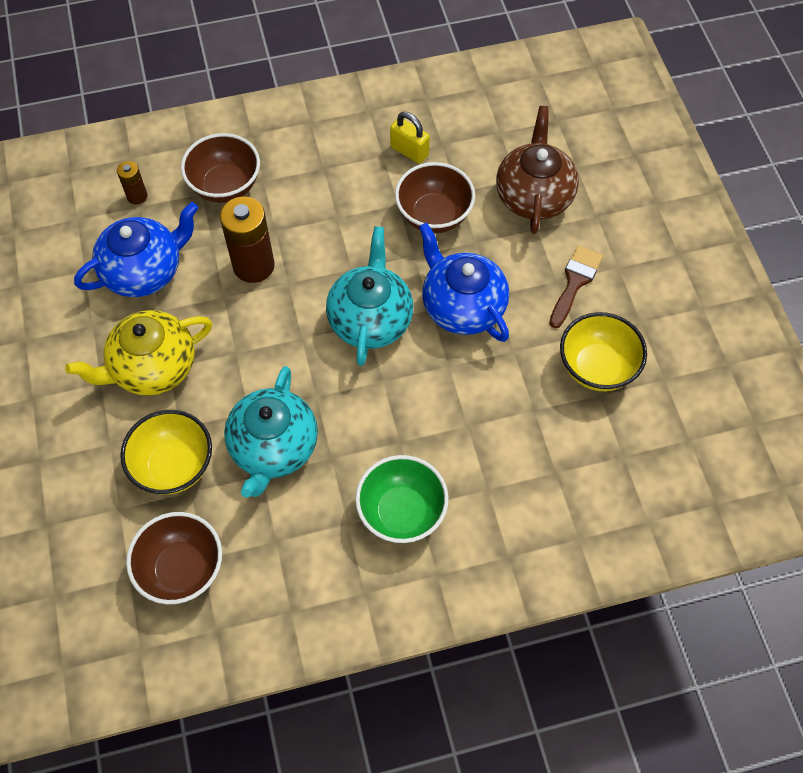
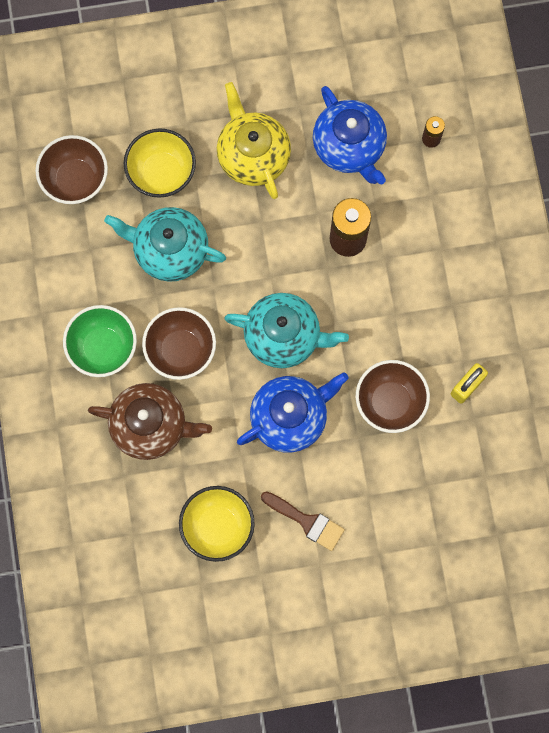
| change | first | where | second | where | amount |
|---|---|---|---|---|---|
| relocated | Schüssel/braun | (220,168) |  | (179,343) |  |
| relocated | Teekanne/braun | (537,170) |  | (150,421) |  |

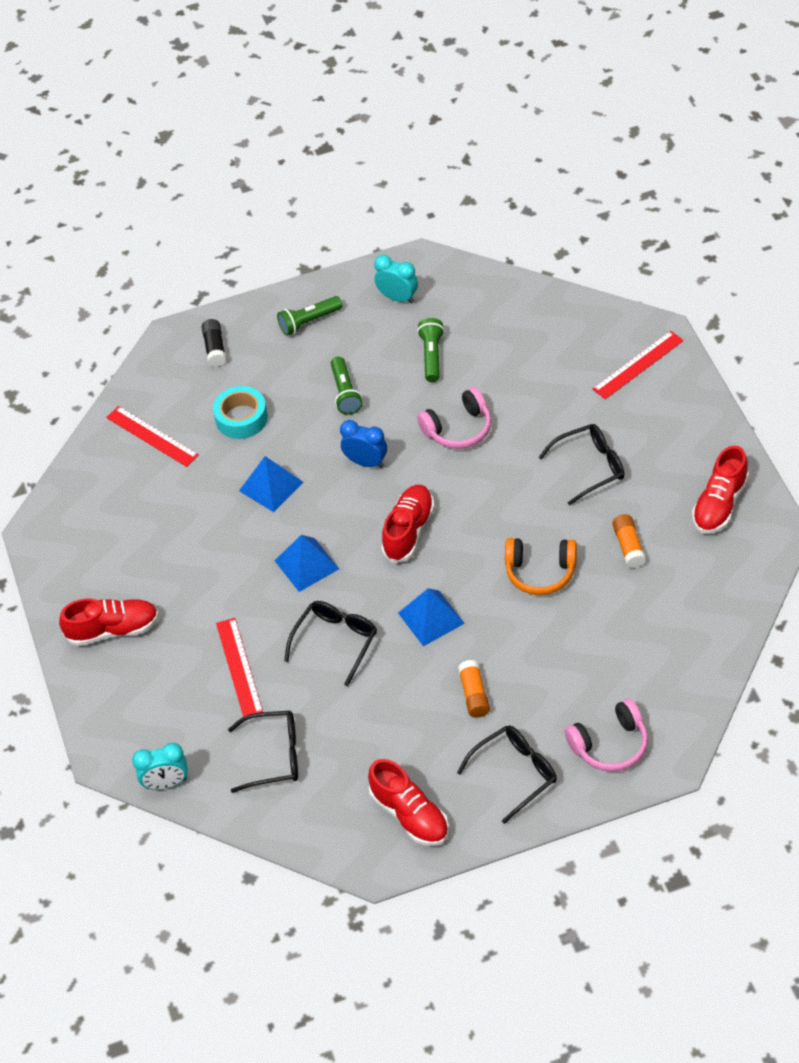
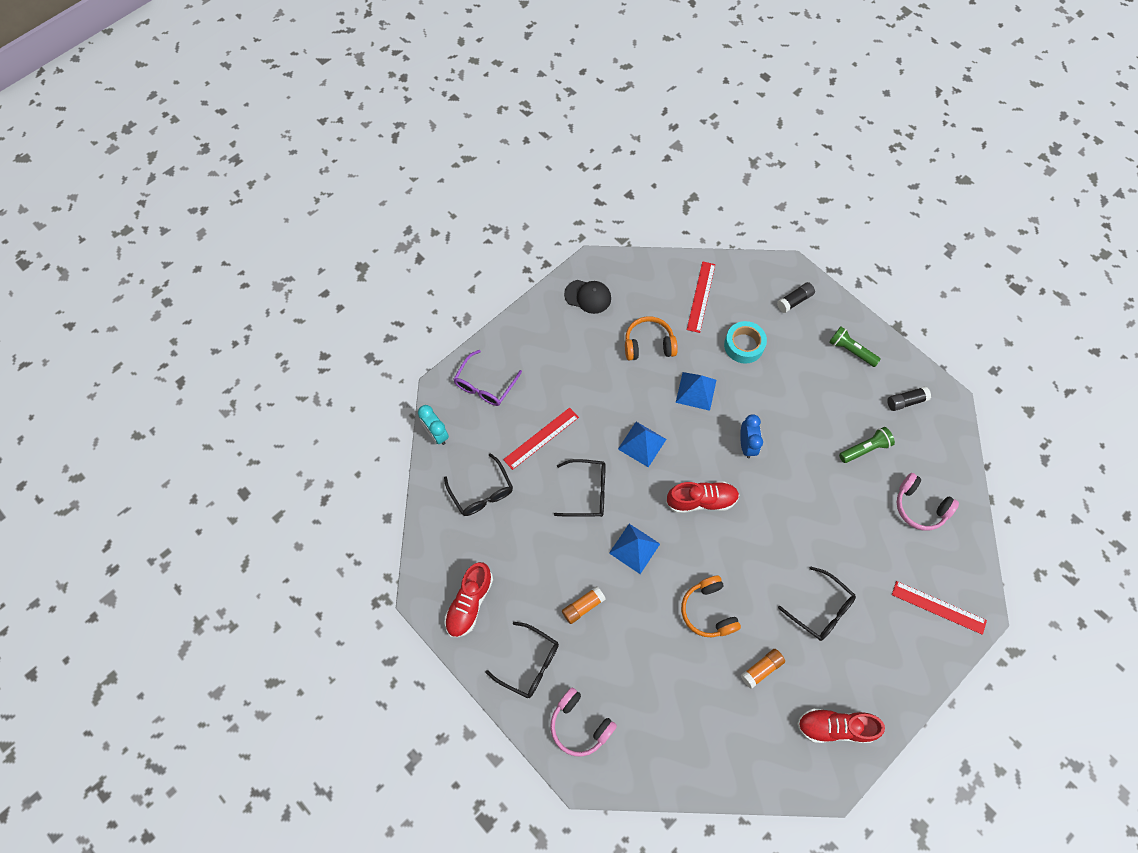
| change | first | where | second | where | amount |
|---|---|---|---|---|---|
| missing | Schuh/rot | (109,622) |  |  |  |
| missing | Taschenlampe/grün | (347,386) |  |  |  |
| exchanged | Wecker/türkis | (396,279) | Klebestift/schwarz | (909,398) |  |
| relocated | Kopfhörer/rosa | (454,418) |  | (928,502) |  |
| appeared |  |  | Brille/lila | (487,378) |  |
| appeared |  |  | Kappe/schwarz | (587,297) |  |
| appeared |  |  | Kopfhörer/orange | (651,338) |  |

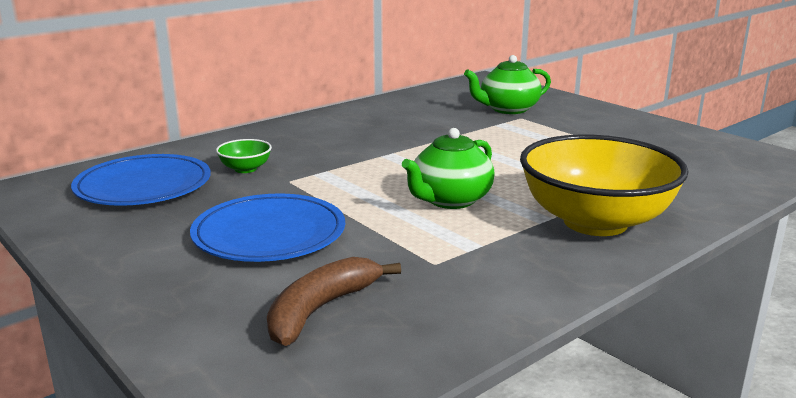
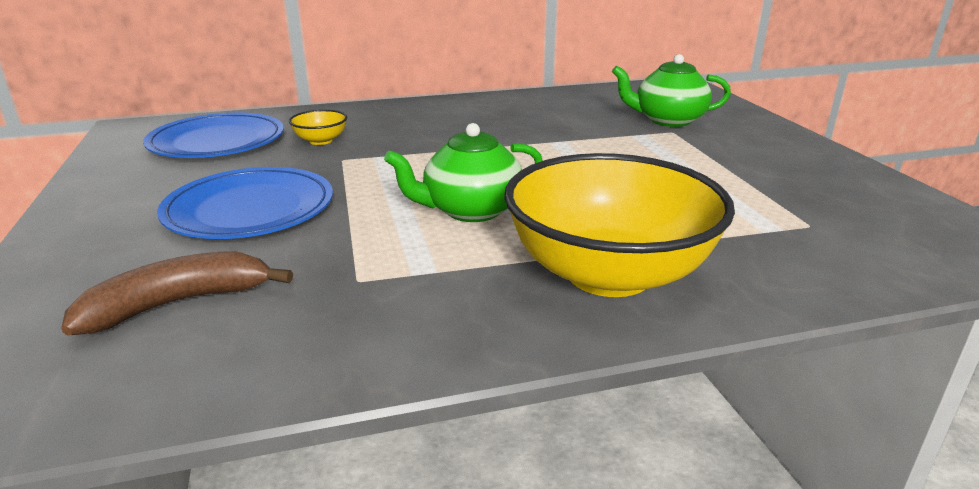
| change | first | where | second | where | amount |
|---|---|---|---|---|---|
| colour | Schüssel/grün | (244,156) | Schüssel/gelb | (318,127) |  |

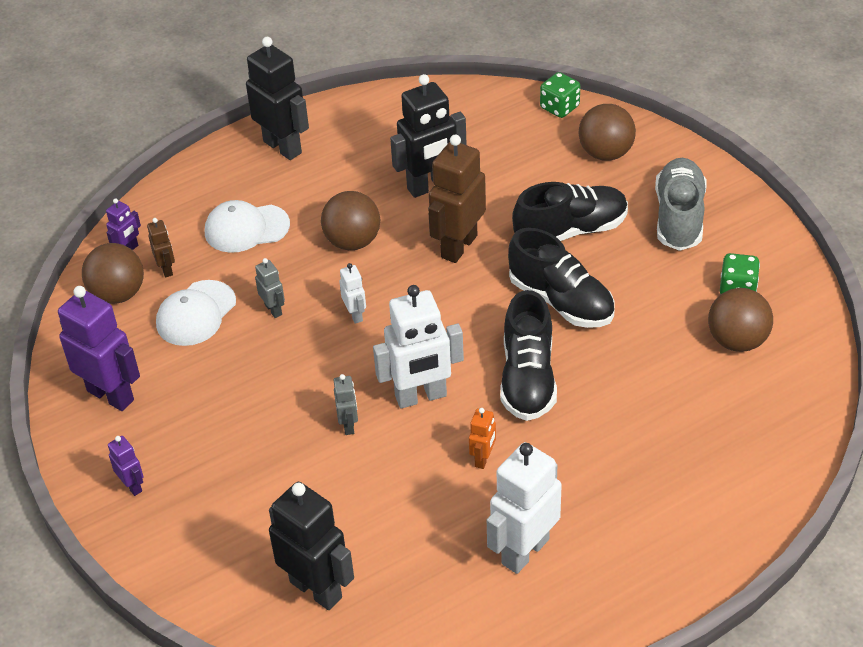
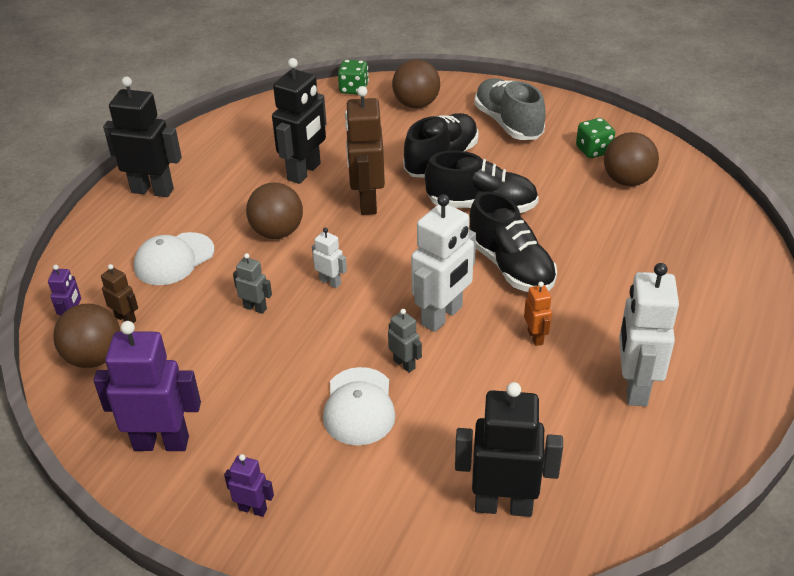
| change | first | where | second | where | amount |
|---|---|---|---|---|---|
| relocated | Kappe/weiß | (196,313) |  | (359,406) |  |

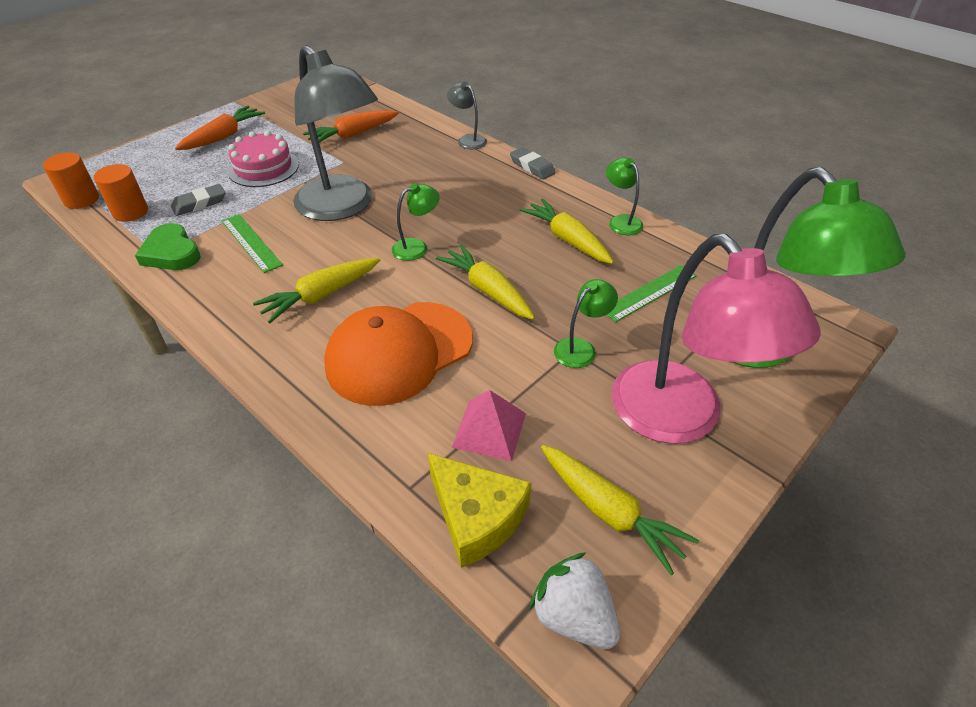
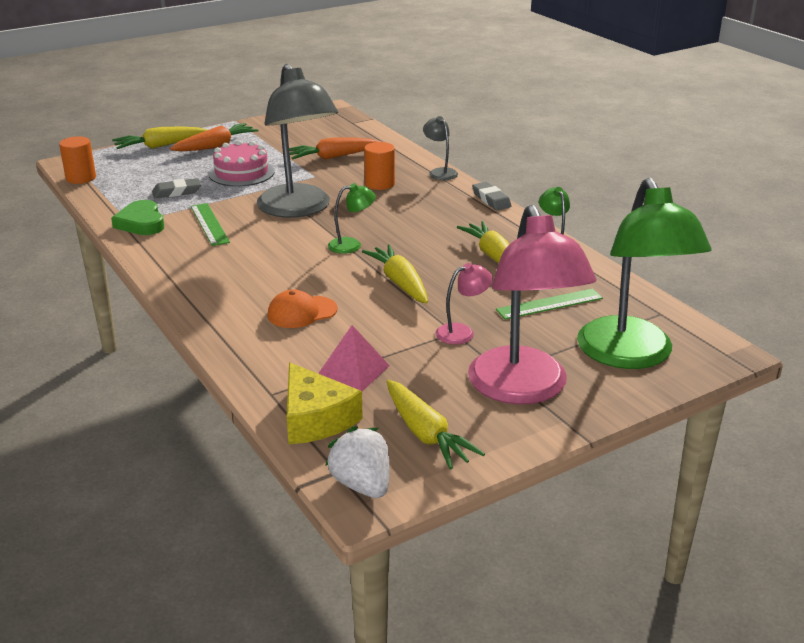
| change | first | where | second | where | amount |
|---|---|---|---|---|---|
| relocated | Vollzylinder/orange | (121,193) |  | (379,166) |  |
| relocated | Karotte/gelb | (316,290) |  | (159,137) |  |
| size | Kappe/orange | (398,354) |  | (302,308) | x0.52 |
| colour | Lampe/grün | (586,323) | Lampe/rosa | (464,304) |  |

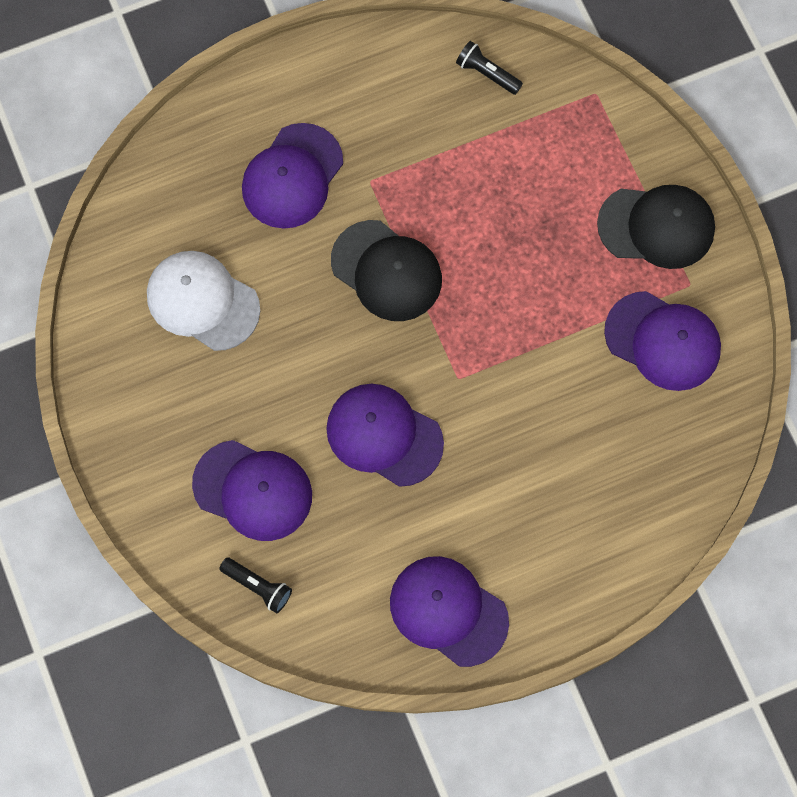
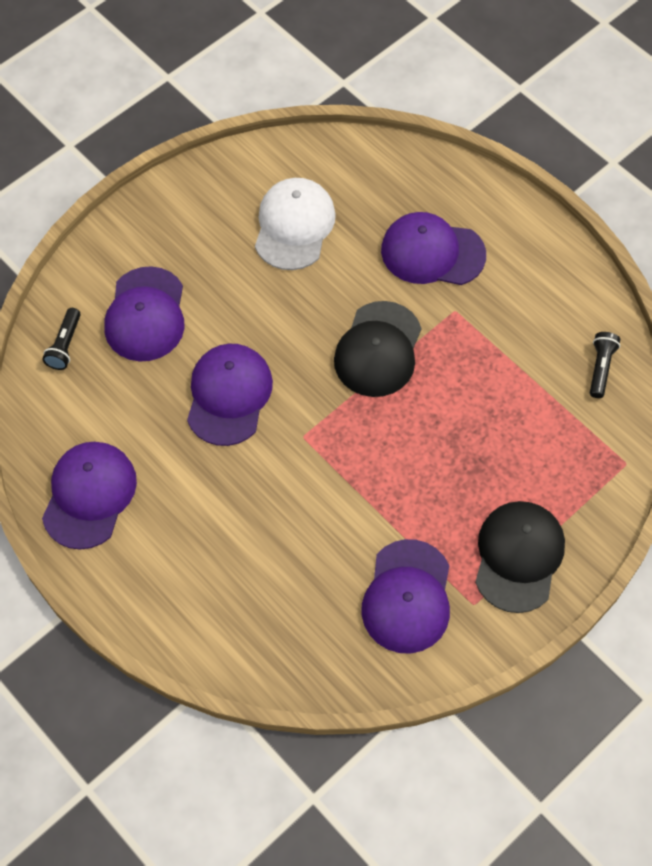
| change | first | where | second | where | amount |
|---|---|---|---|---|---|
| spun | Kappe/schwarz | (656,227) |  | (520,557) | 150 degrees counterclockwise |

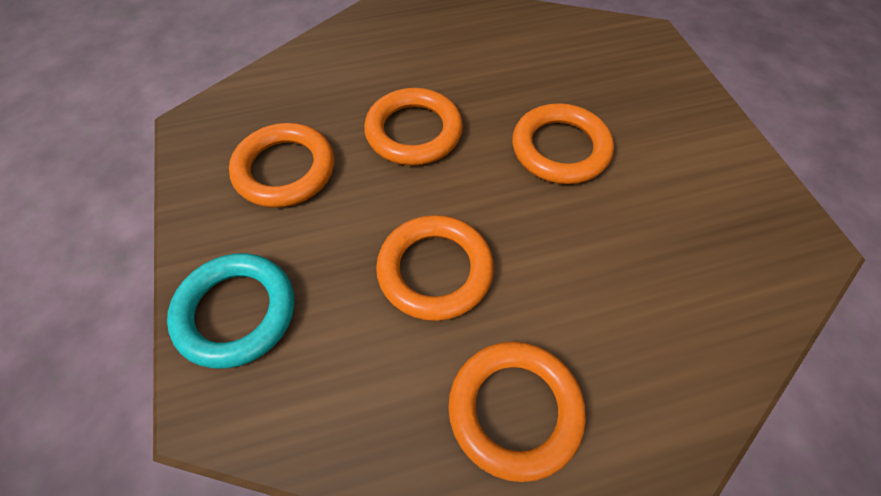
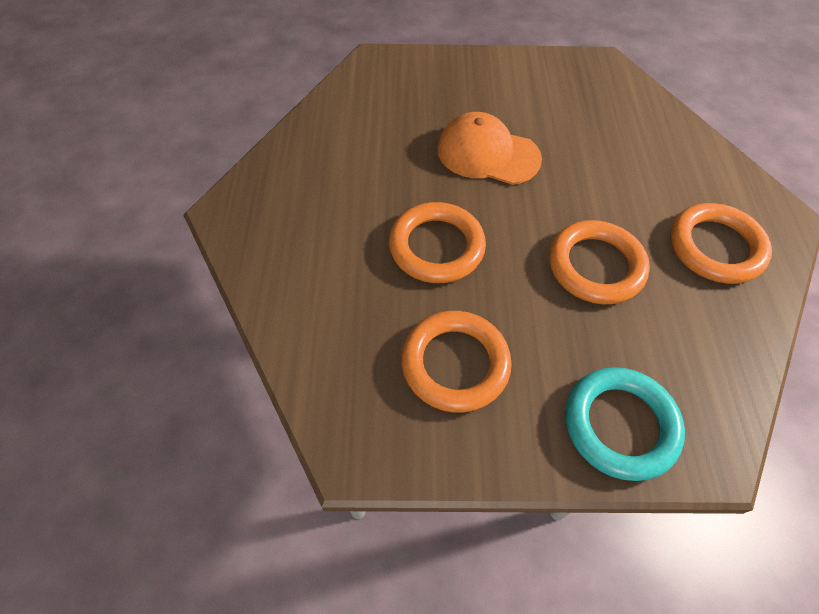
| change | first | where | second | where | amount |
|---|---|---|---|---|---|
| exchanged | Ring/orange | (563,143) | Kappe/orange | (489,148) |  |

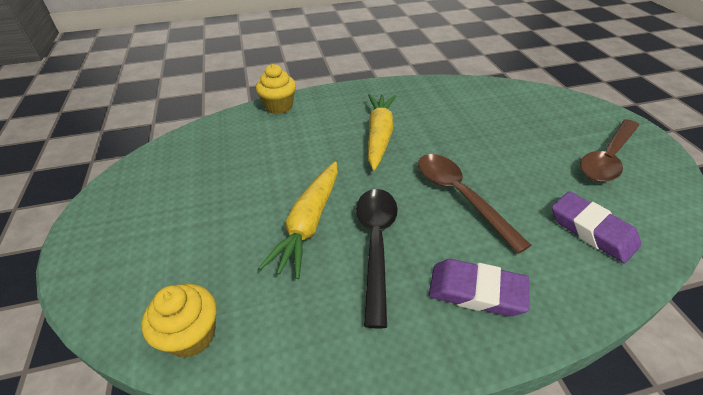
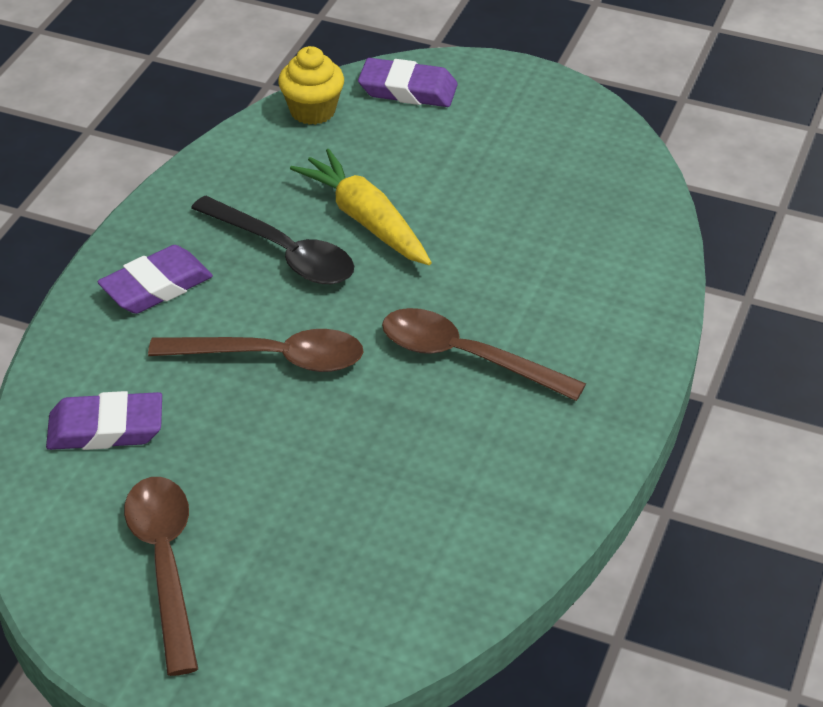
| change | first | where | second | where | amount |
|---|---|---|---|---|---|
| missing | Muffin/gelb | (276,89) |  |  |  |
| exchanged | Karotte/gelb | (382,132) | Löffel/braun | (484,354) |  |
| appeared |  |  | Radiergummi/lila | (408,82) |  |

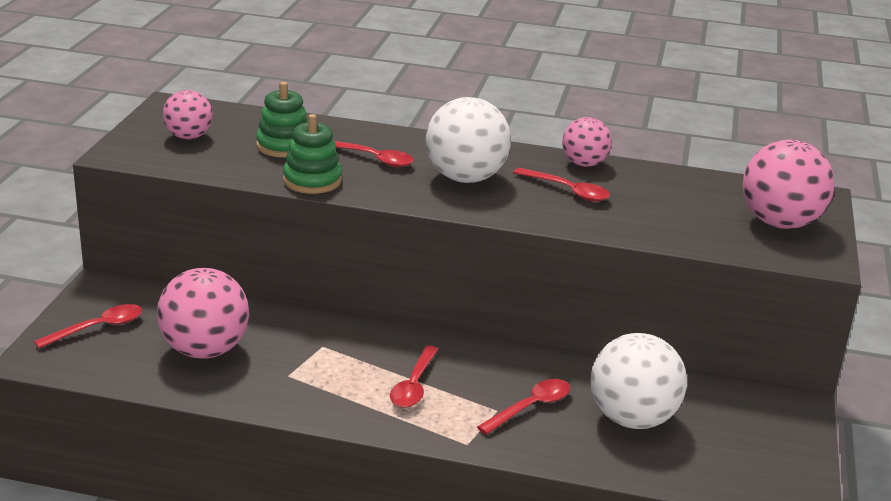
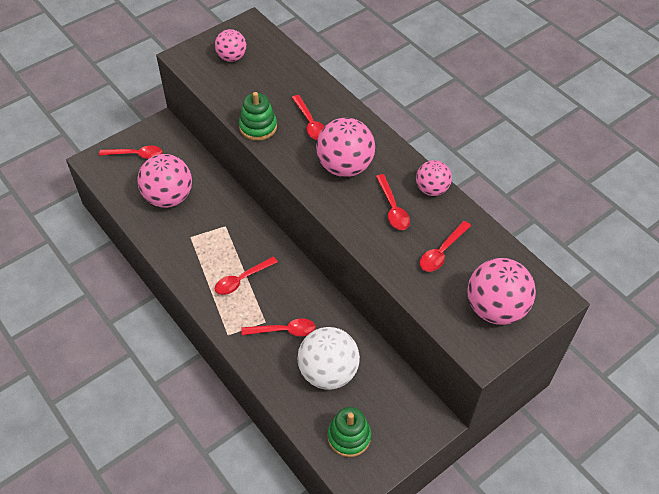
| change | first | where | second | where | amount |
|---|---|---|---|---|---|
| relocated | Stapelspielzeug/grün | (282,120) |  | (349,432) |  |
| colour | Ball/weiß | (468,140) | Ball/rosa | (345,147) |  |
| appeared |  |  | Löffel/rot | (445,246) |  |

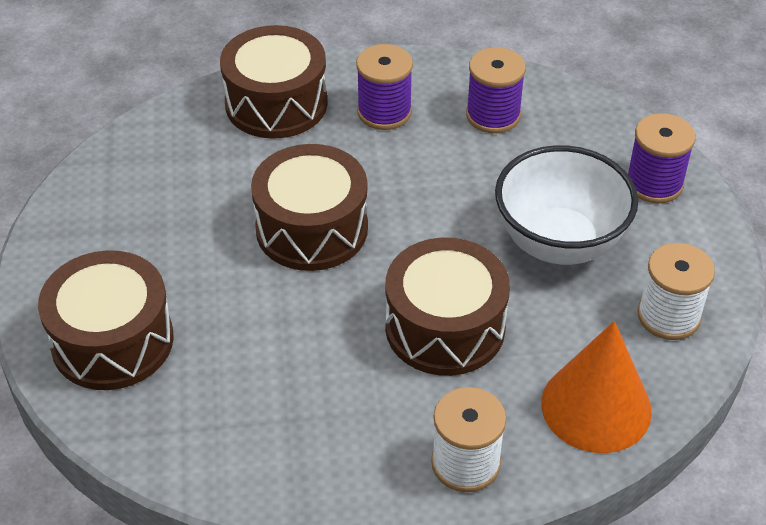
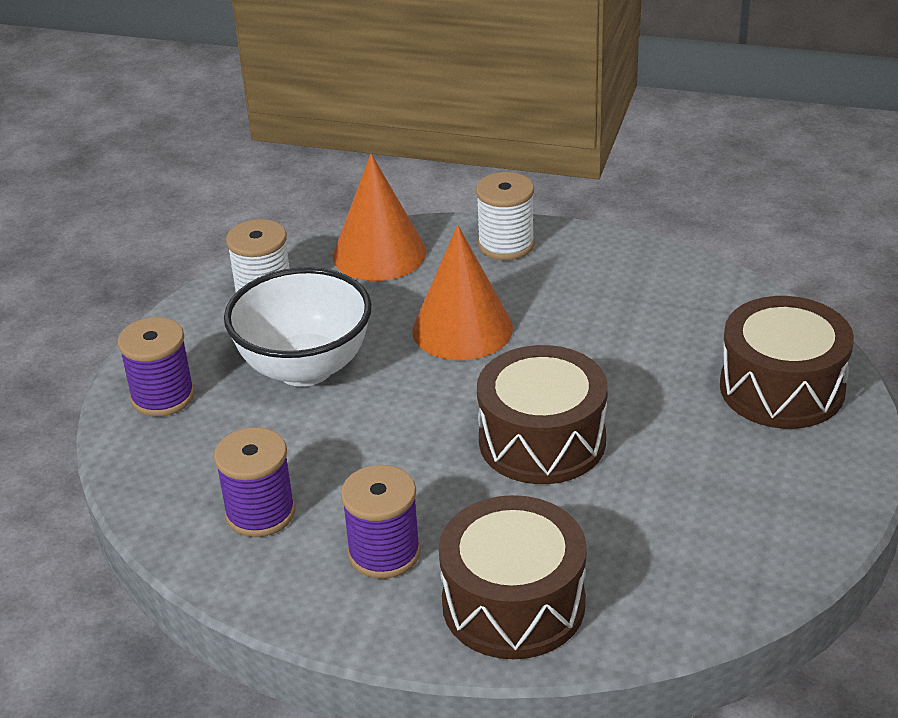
| change | first | where | second | where | amount |
|---|---|---|---|---|---|
| exchanged | Trommel/braun | (447,306) | Kegel/orange | (462,293) |  |

